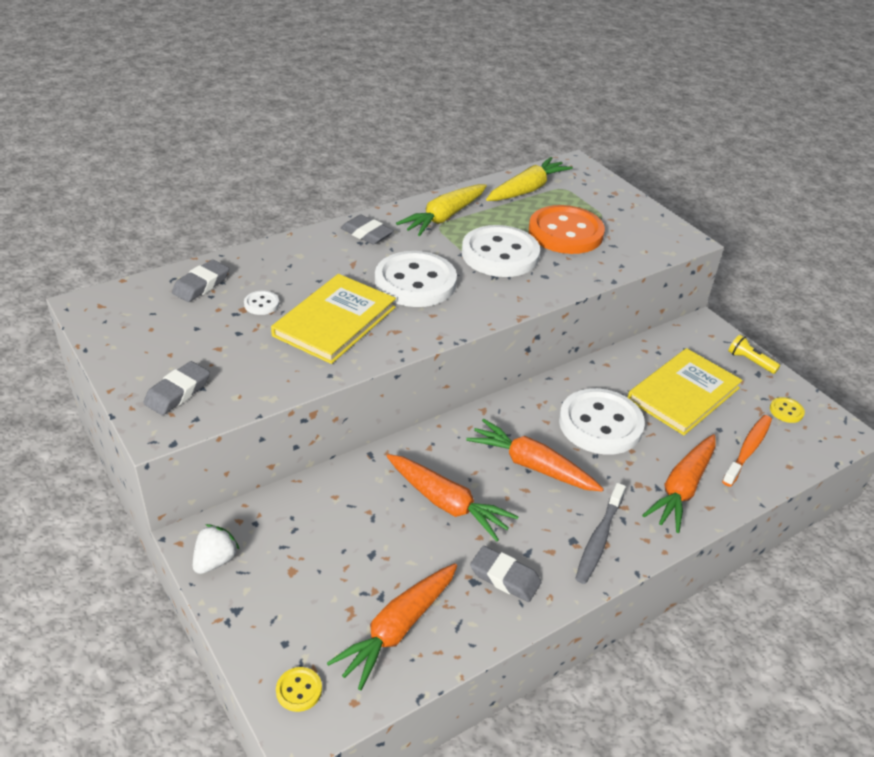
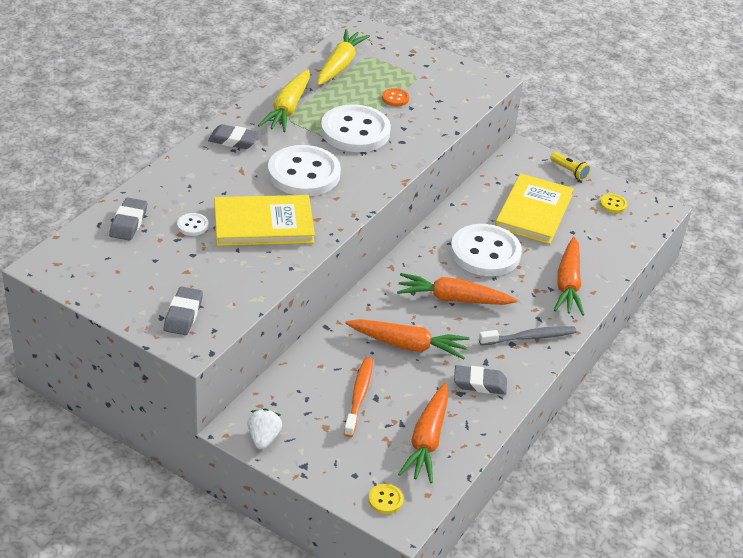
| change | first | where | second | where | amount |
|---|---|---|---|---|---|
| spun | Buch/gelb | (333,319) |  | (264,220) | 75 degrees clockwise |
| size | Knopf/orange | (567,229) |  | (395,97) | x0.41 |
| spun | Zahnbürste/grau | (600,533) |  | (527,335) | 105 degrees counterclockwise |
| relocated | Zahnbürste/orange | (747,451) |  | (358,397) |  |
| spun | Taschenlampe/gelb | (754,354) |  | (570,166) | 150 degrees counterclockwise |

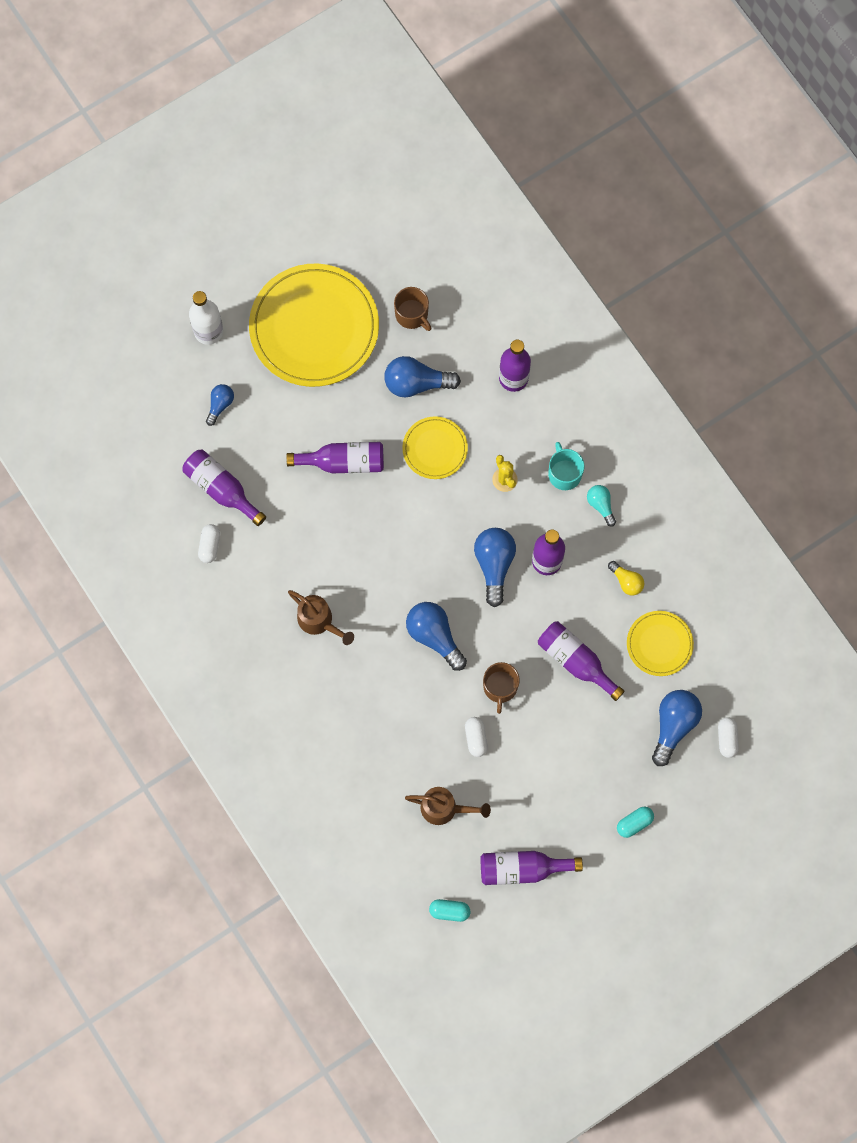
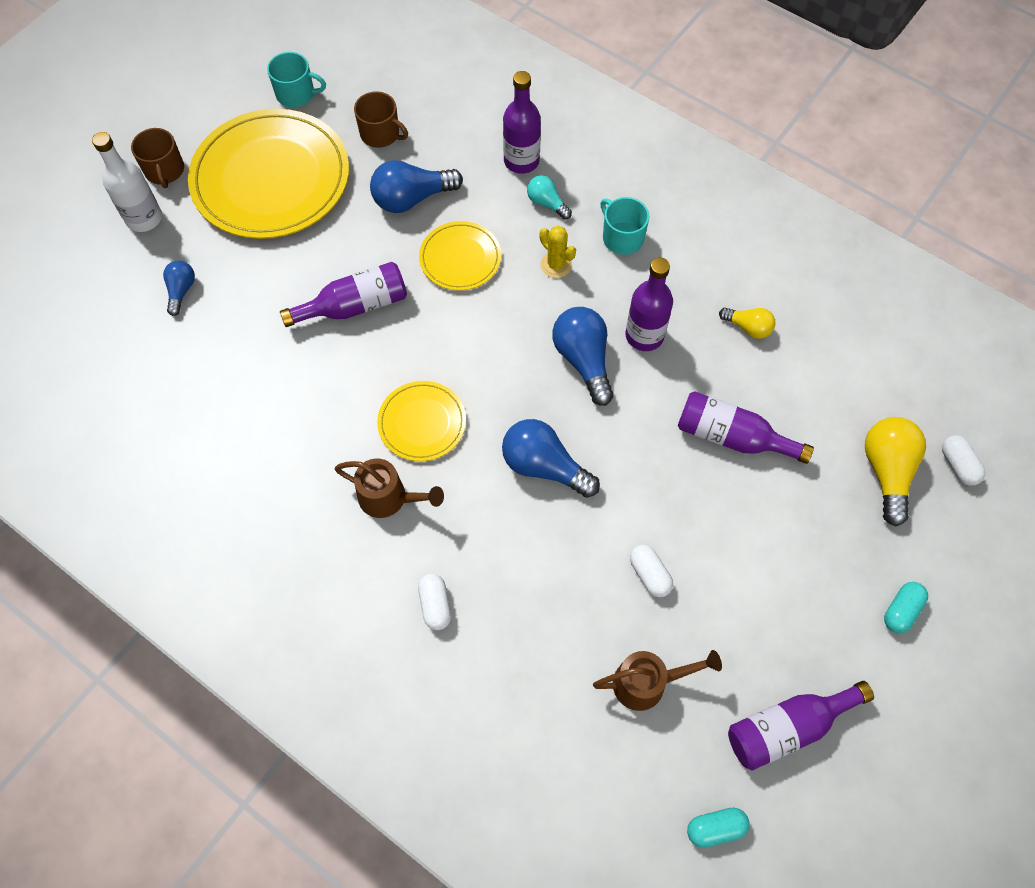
| change | first | where | second | where | amount |
|---|---|---|---|---|---|
| missing | Flasche/lila | (224,487) |  |  |  |
| relocated | Kapsel/weiß | (209,543) |  | (434,601) |  |
| relocated | Tasse/braun | (501,688) |  | (157,158) |  |
| relocated | Glühbirne/türkis | (601,505) |  | (549,197) |  |
| relocated | Teller/gelb | (660,643) |  | (421,421) |  |
| colour | Glühbirne/blau | (677,728) | Glühbirne/gelb | (895,471) |  |
| appeared |  |  | Tasse/türkis | (296,79) |  |

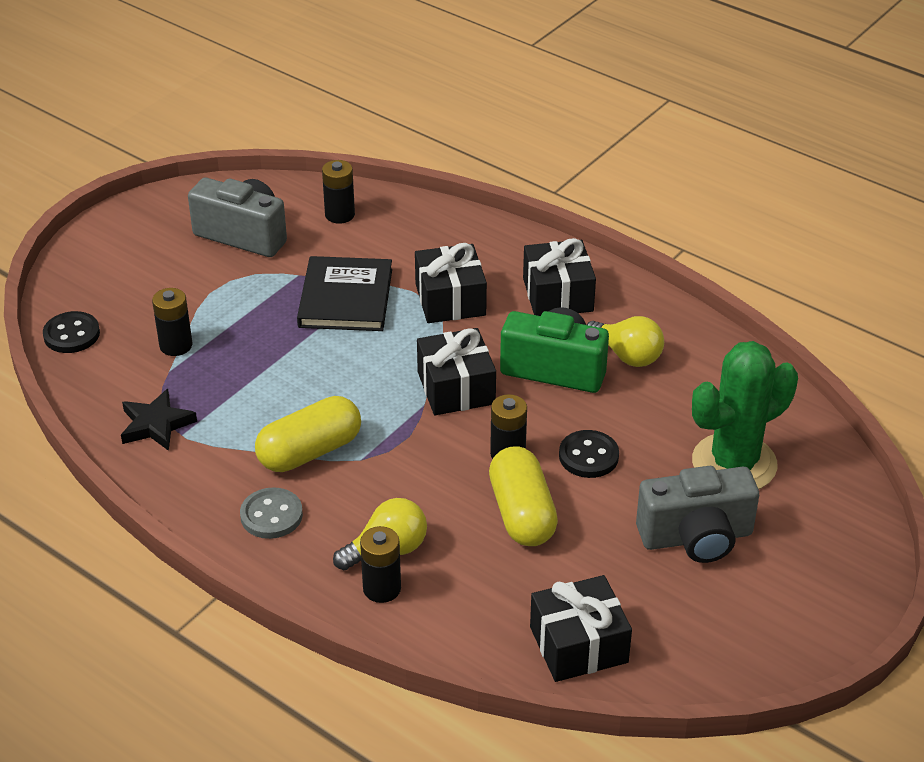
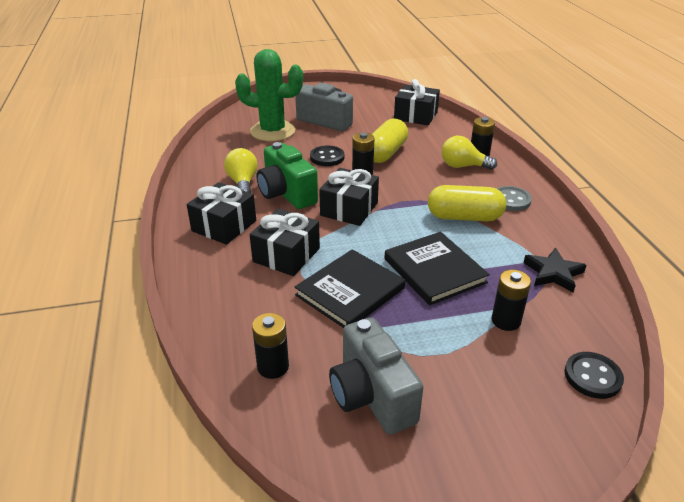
| change | first | where | second | where | amount |
|---|---|---|---|---|---|
| appeared |  |  | Buch/schwarz | (437,268) |  |

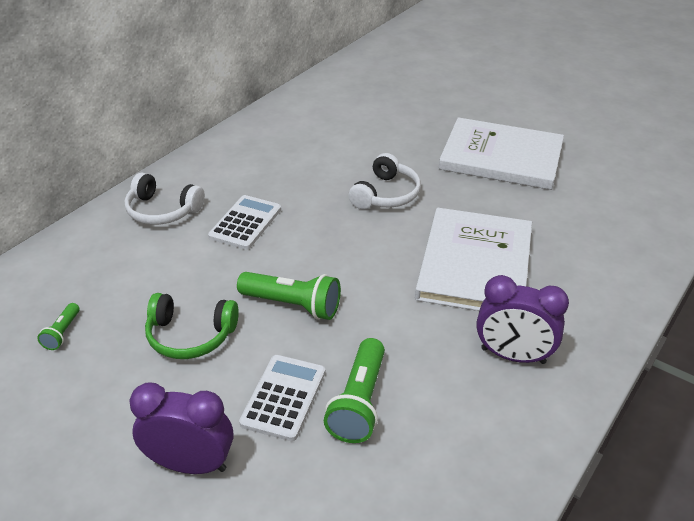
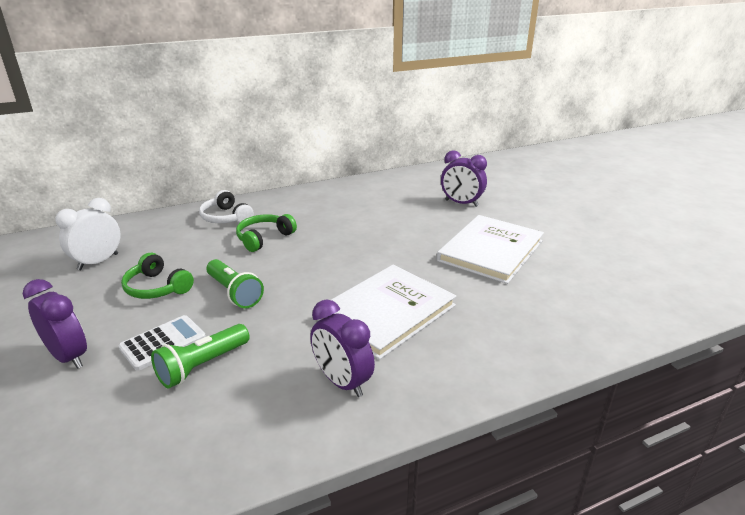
| change | first | where | second | where | amount |
|---|---|---|---|---|---|
| exchanged | Taschenlampe/grün | (58,326) | Wecker/weiß | (88,234) |  |
| exchanged | Taschenrechner/weiß | (244,222) | Kopfhörer/grün | (266,233) |  |
| missing | Kopfhörer/weiß | (385,181) |  |  |  |
| spun | Buch/weiß | (501,153) |  | (490,249) | 75 degrees clockwise |
| appeared |  |  | Wecker/lila | (464,178) |  |

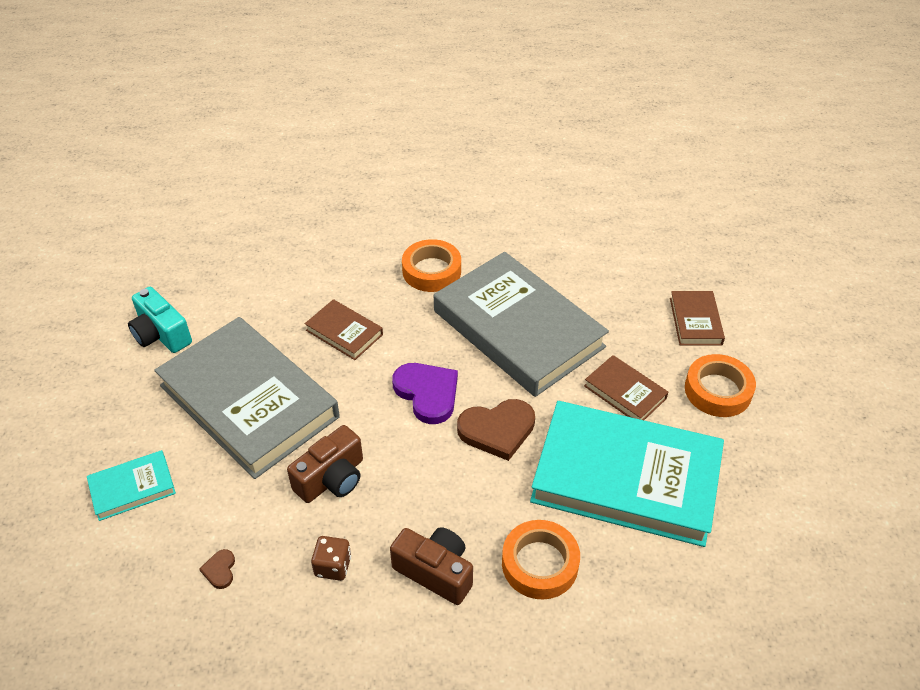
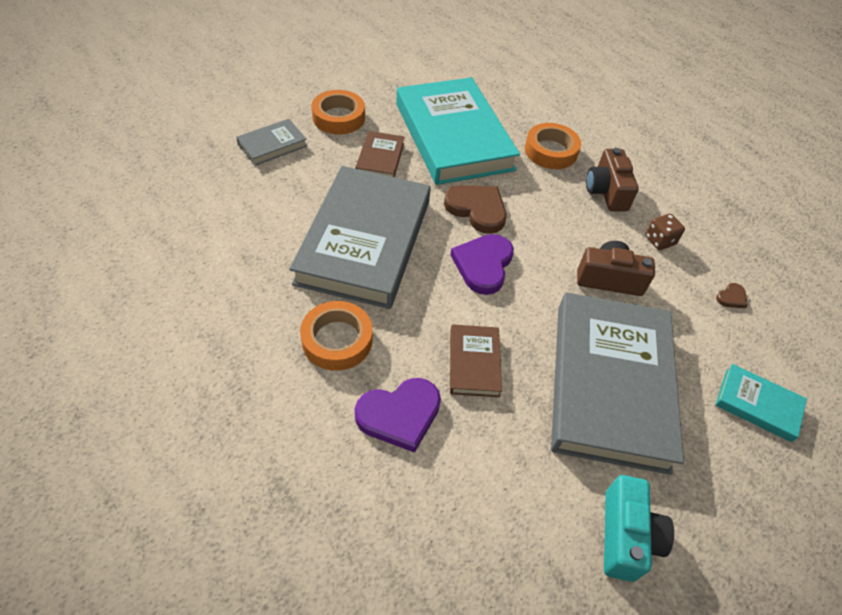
| change | first | where | second | where | amount |
|---|---|---|---|---|---|
| colour | Buch/braun | (697,318) | Buch/grau | (271,142) |  |
| appeared |  |  | Herz/lila | (398,415) |  |

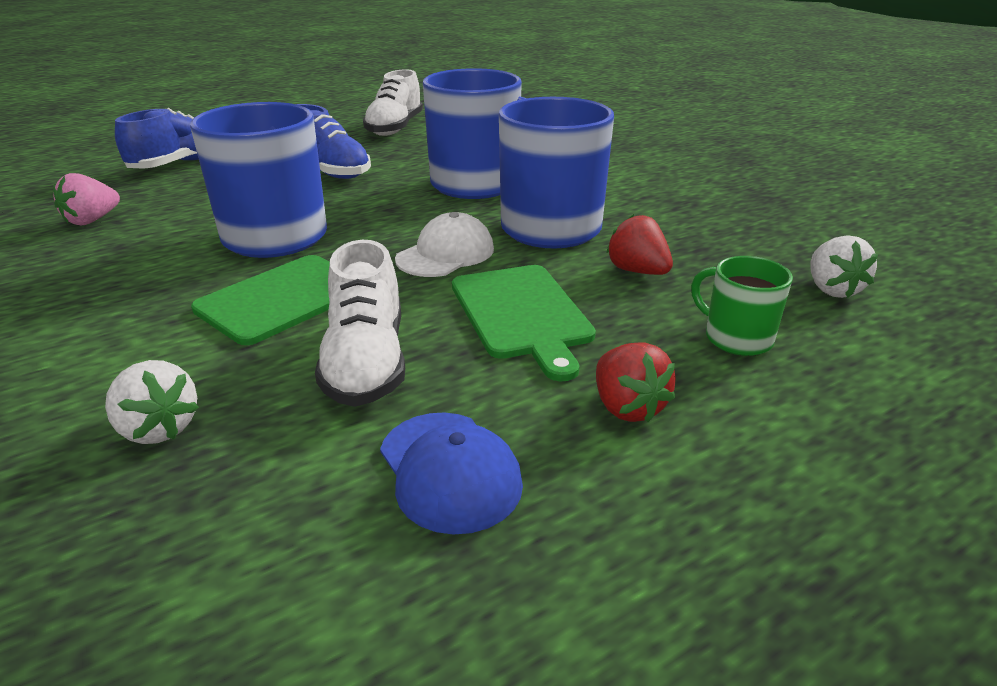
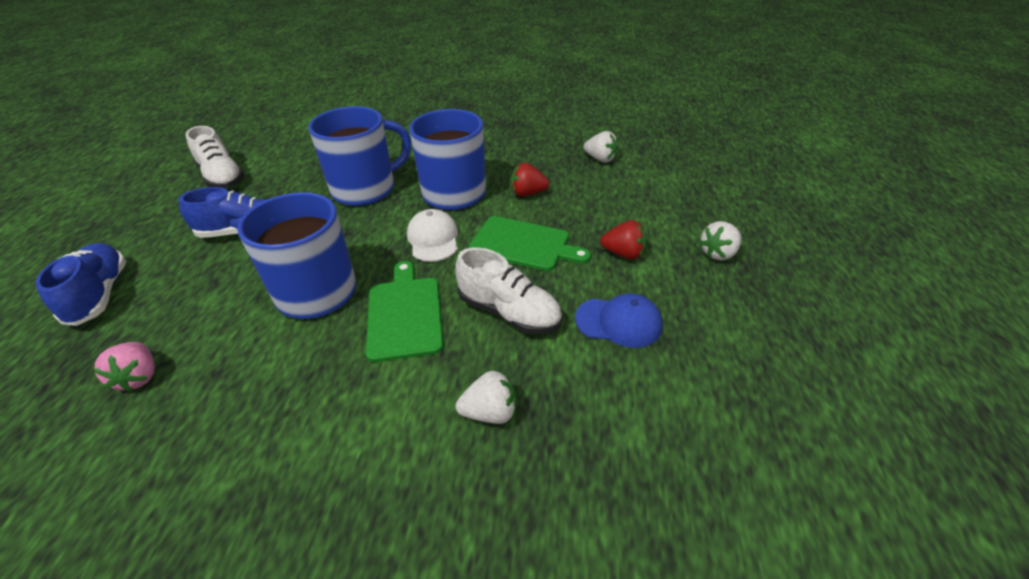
| change | first | where | second | where | amount |
|---|---|---|---|---|---|
| missing | Tasse/grün | (742,306) |  |  |  |
| appeared |  |  | Erdbeere/weiß | (720,241) |  |

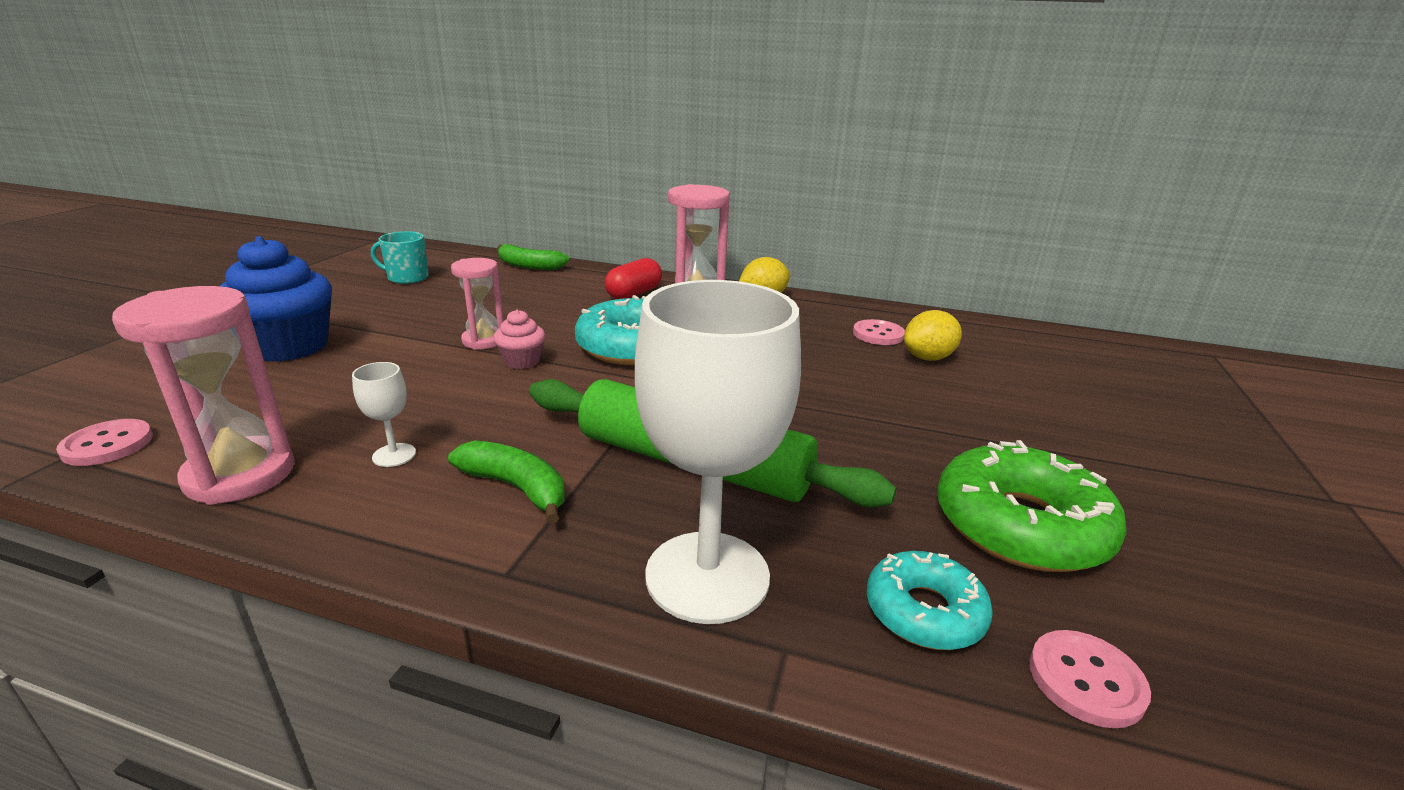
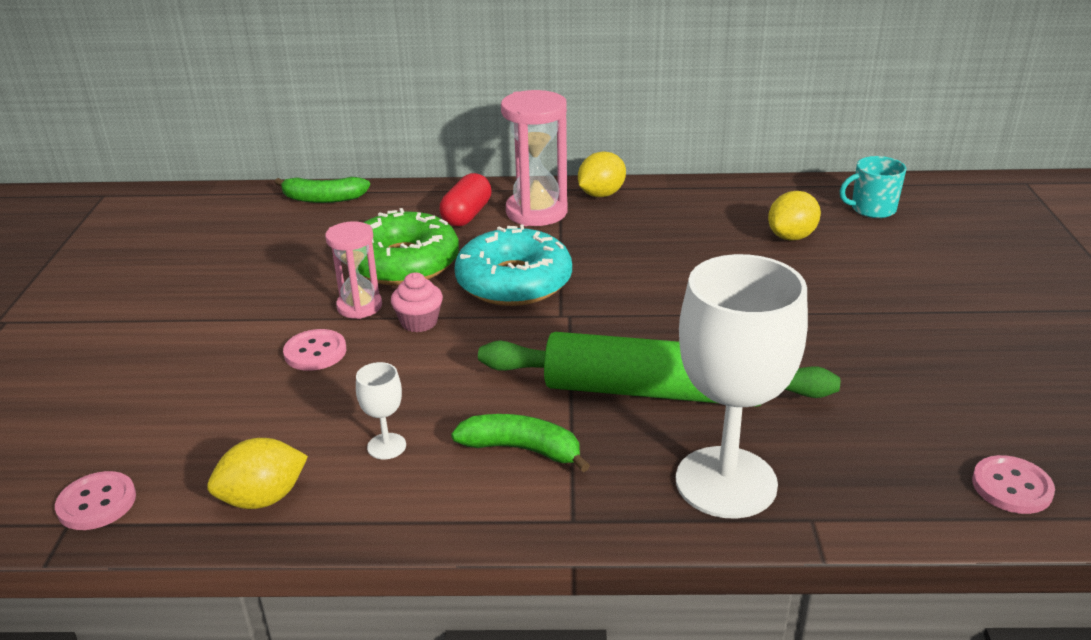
| change | first | where | second | where | amount |
|---|---|---|---|---|---|
| exchanged | Sanduhr/rosa | (203,395) | Zitrone/gelb | (257,473) |  |
| missing | Muffin/blau | (276,299) |  |  |  |
| relocated | Tasse/türkis | (400,257) |  | (873,187) |  |
| relocated | Knopf/rosa | (879,332) |  | (314,350) |  |
| missing | Donut/türkis | (930,600) |  |  |  |
| relocated | Donut/grün | (1032,506) |  | (408,246) |  |

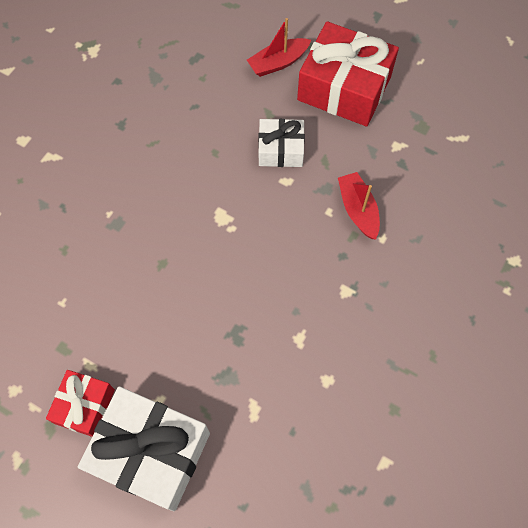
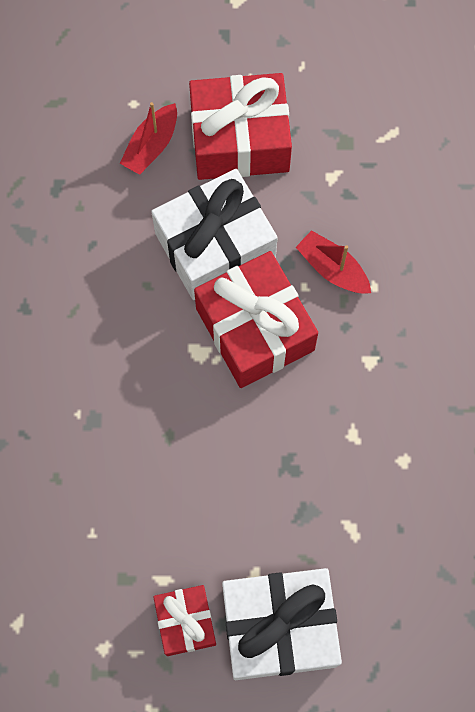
| change | first | where | second | where | amount |
|---|---|---|---|---|---|
| size | Geschenk/weiß | (281,143) |  | (214,234) | x1.80 |
| appeared |  |  | Geschenk/rot | (256,319) |  |

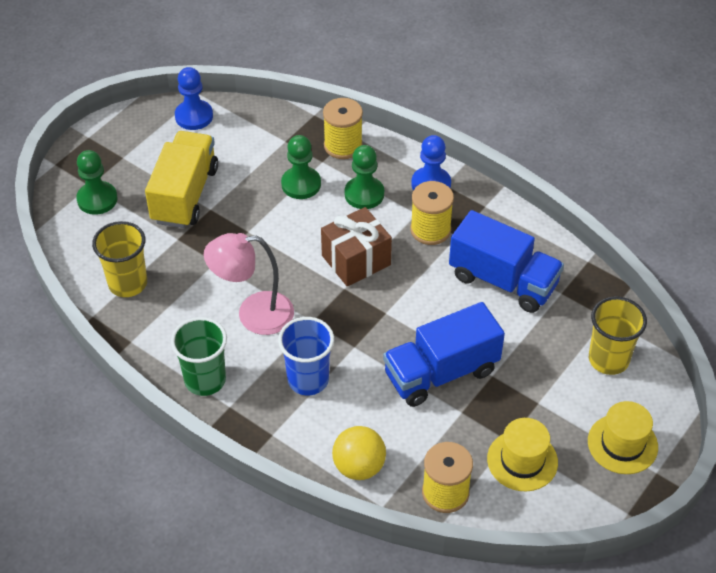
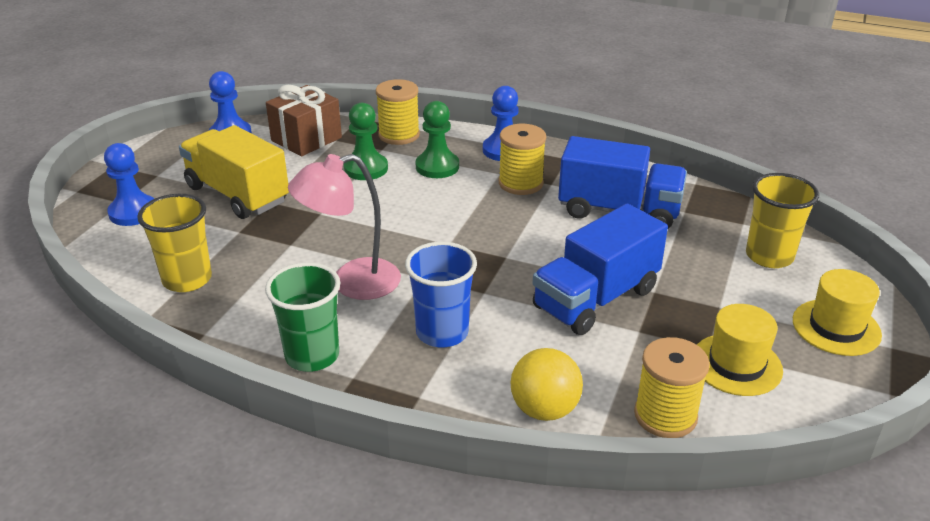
| change | first | where | second | where | amount |
|---|---|---|---|---|---|
| colour | Bauer/grün | (97,182) | Bauer/blau | (129,184) |  |
| spun | Lastwagen/gelb | (181,179) |  | (234,172) | 45 degrees counterclockwise |
| relocated | Geschenk/braun | (356,246) |  | (304,121) |  |

